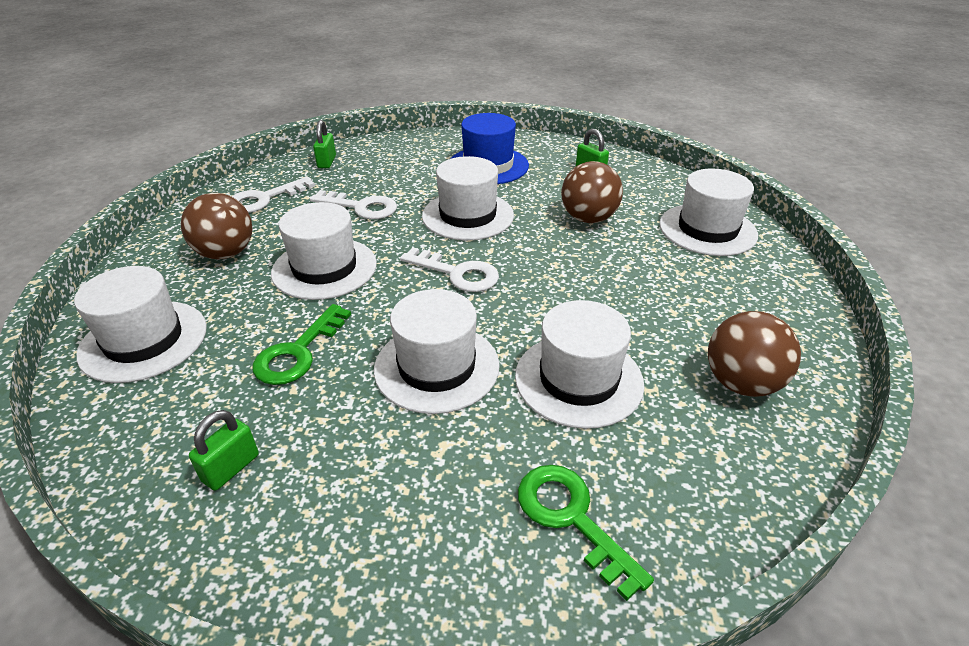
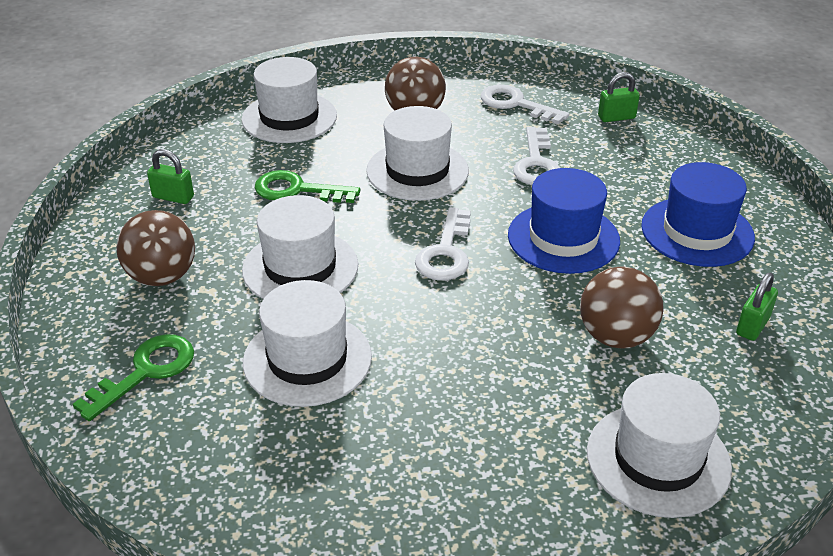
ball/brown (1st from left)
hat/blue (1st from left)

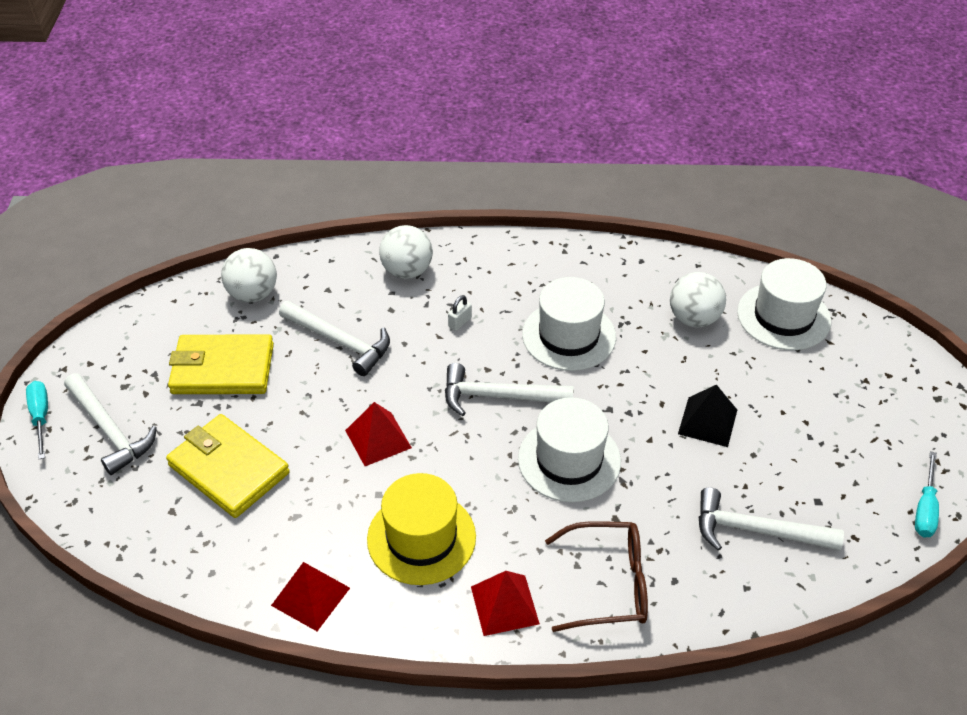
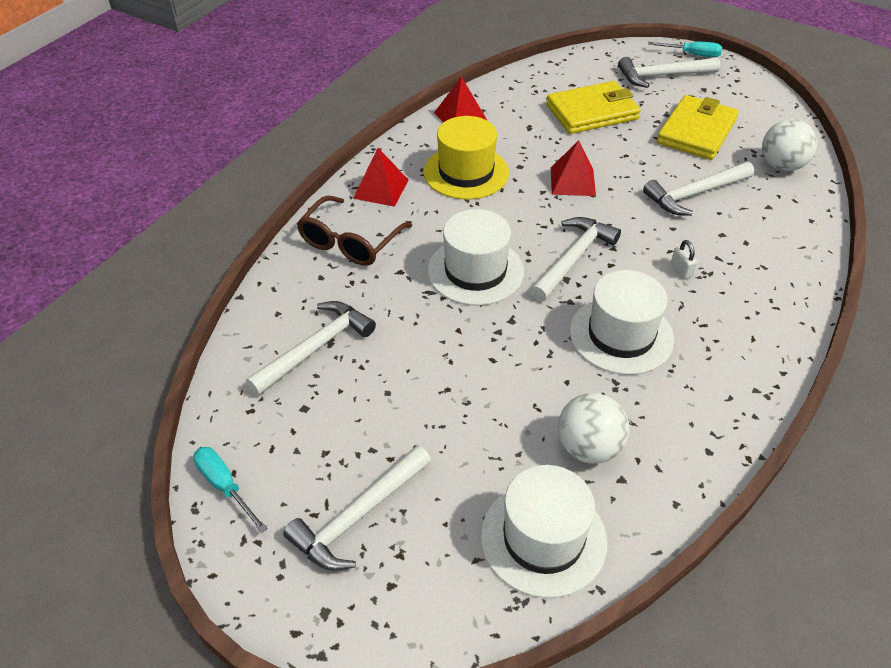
ball/white (2nd from left in the first image)
pyramid/black
hammer/white (2nd from left)

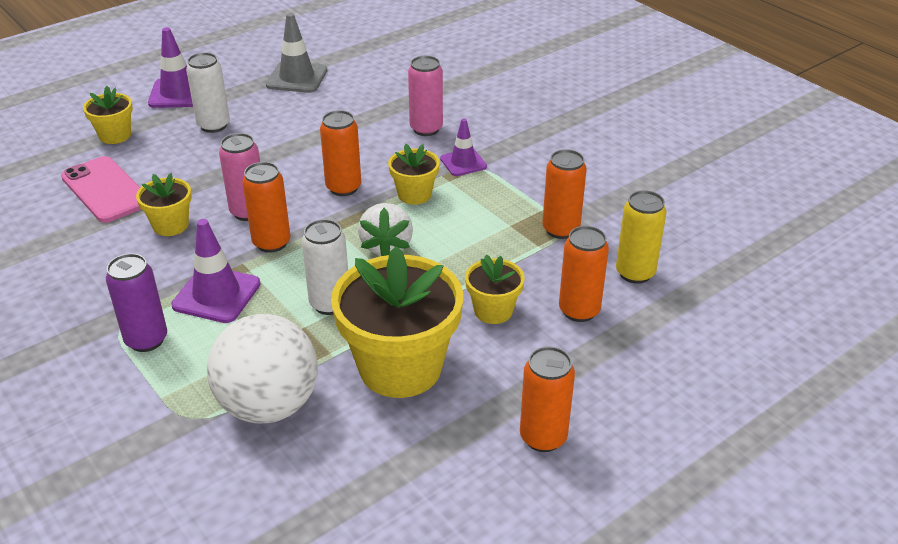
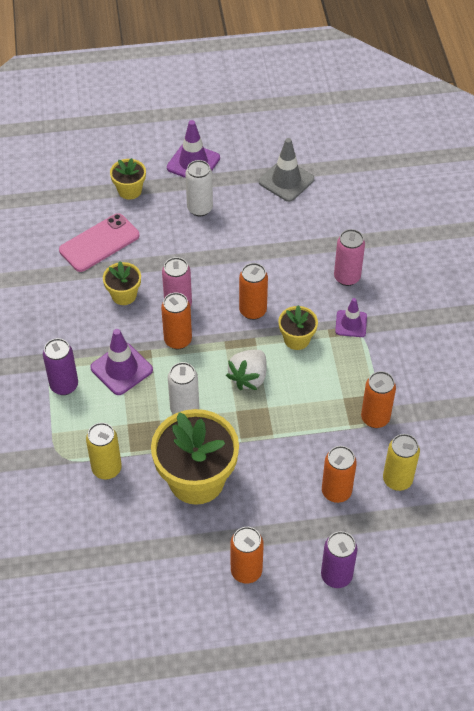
flower pot/yellow (5th from left in the first image)
can/purple (2nd from left)
can/yellow (1st from left)
phone/pink

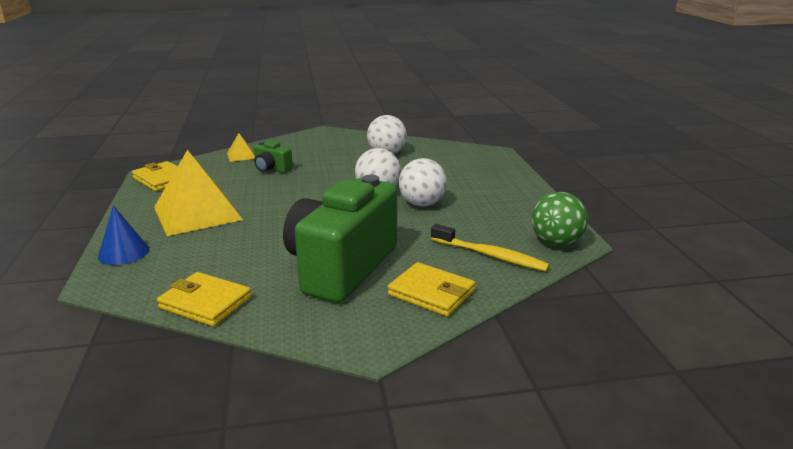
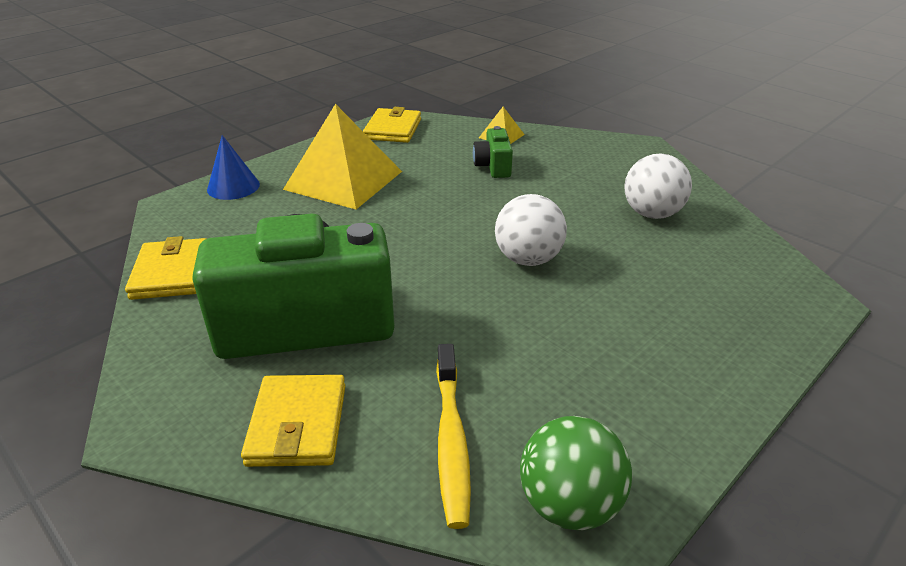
ball/white (3rd from left in the first image)

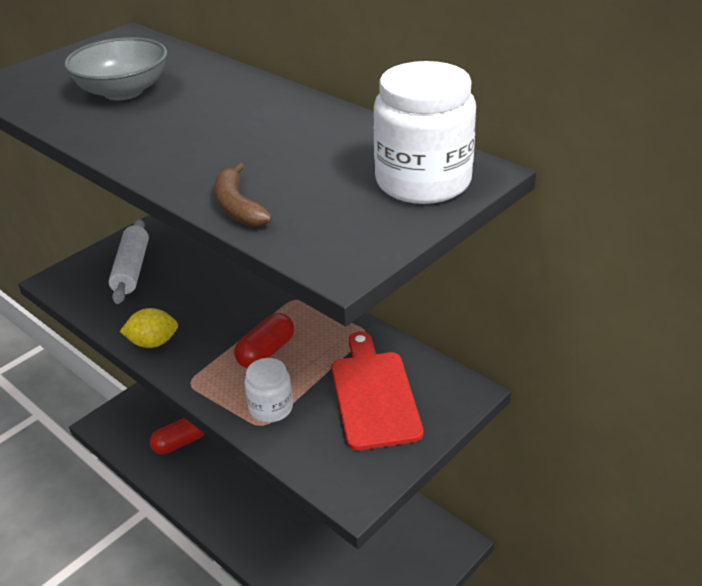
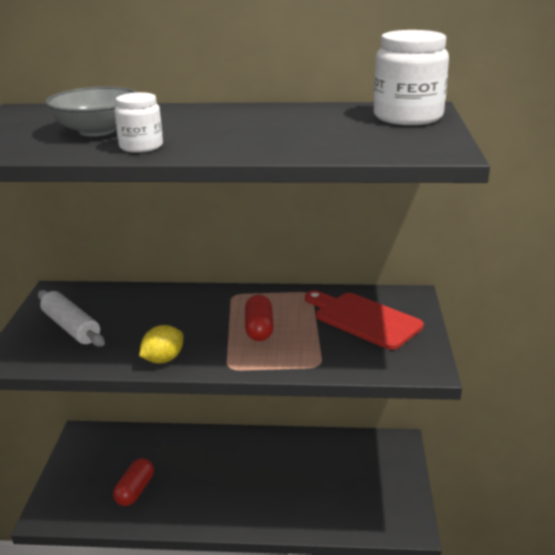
banana/brown
jar/white (1st from left)

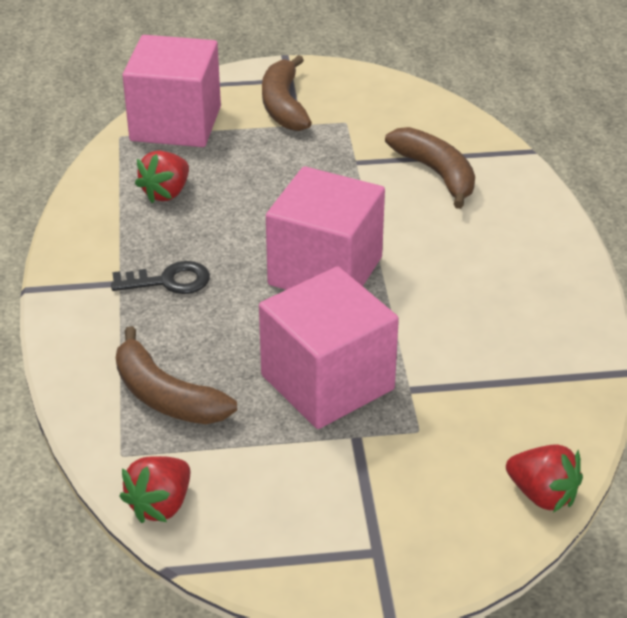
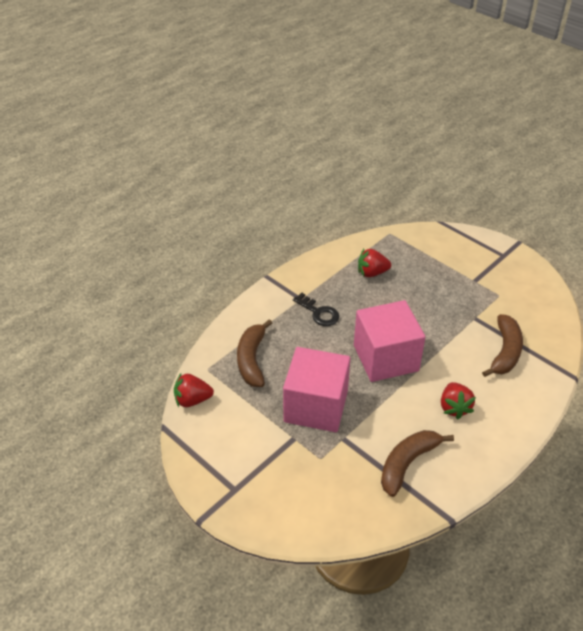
cube/pink (1st from left in the first image)
banana/brown (2nd from left)
strawberry/red (3rd from left)

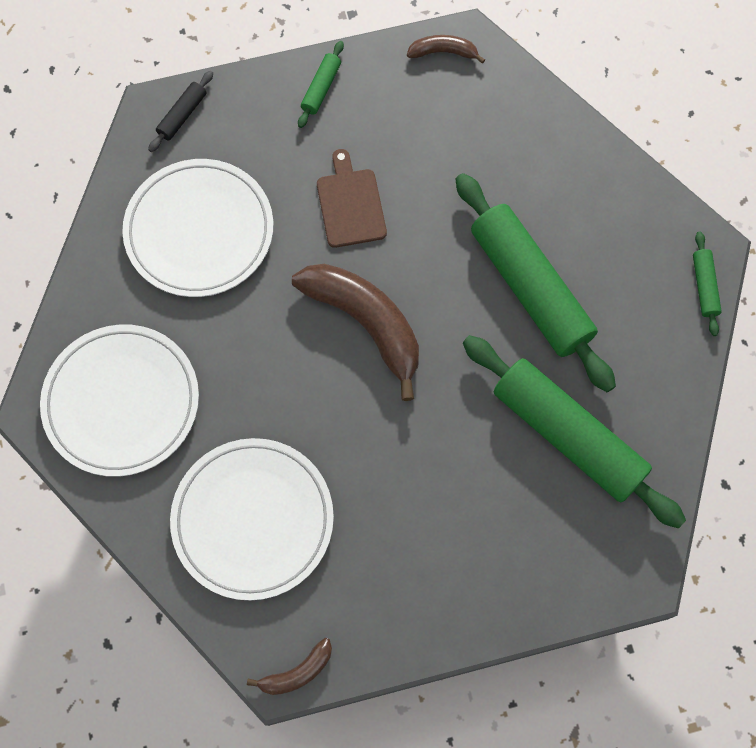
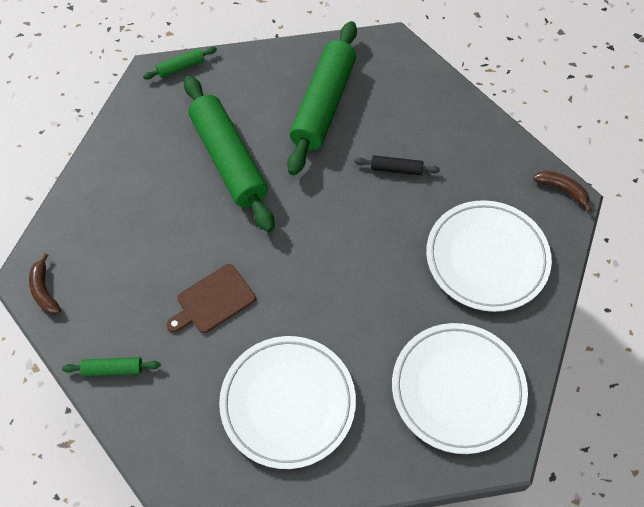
banana/brown (2nd from left in the first image)
rolling pin/black
rolling pin/green (3rd from left)

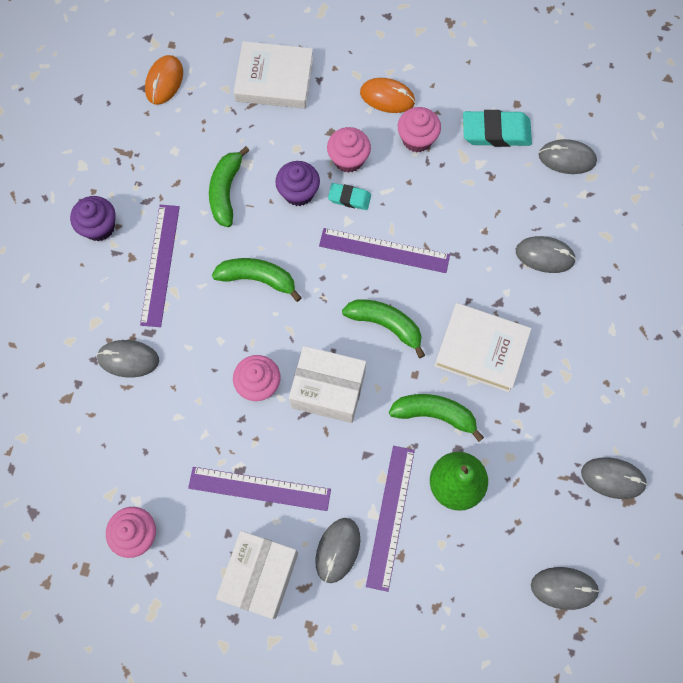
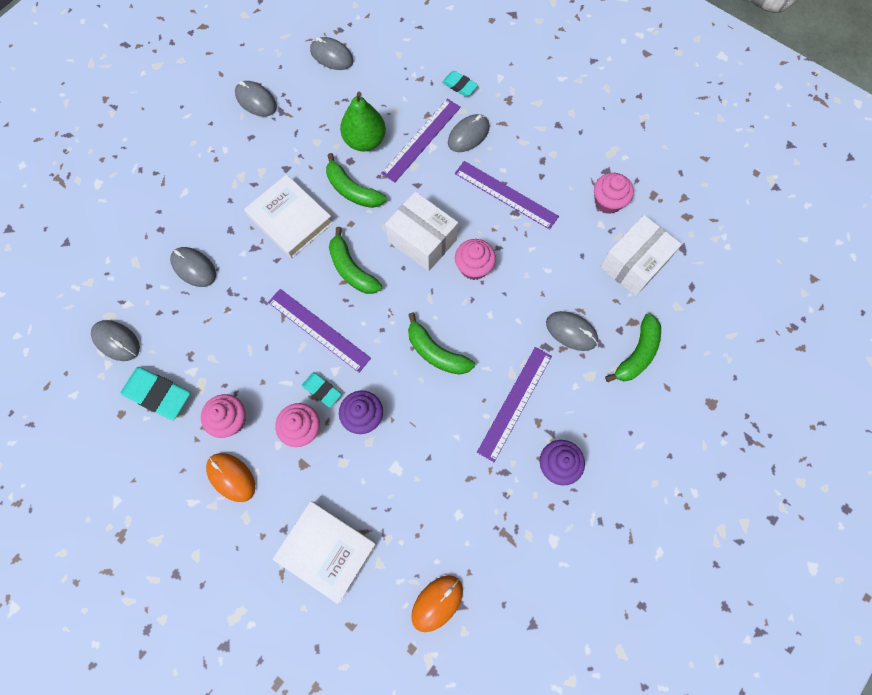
eraser/turquoise (3rd from left)
banana/green (4th from left)
box/white (2nd from left)

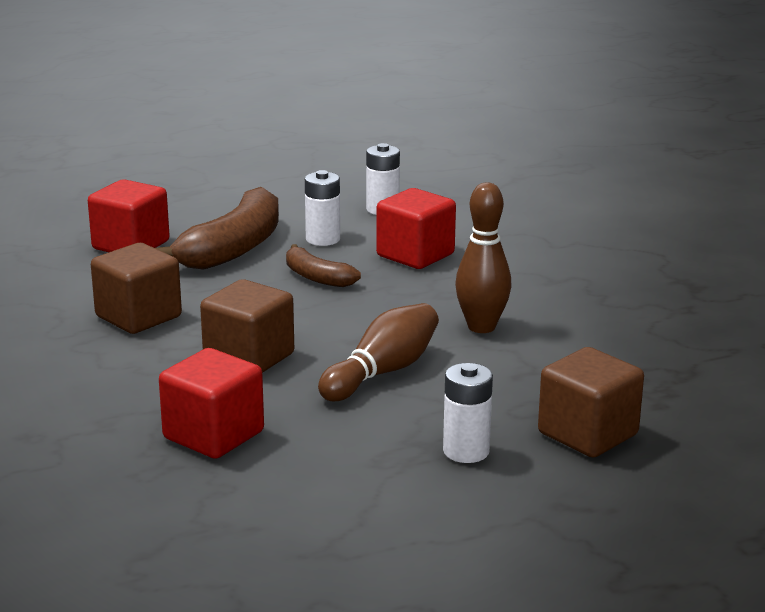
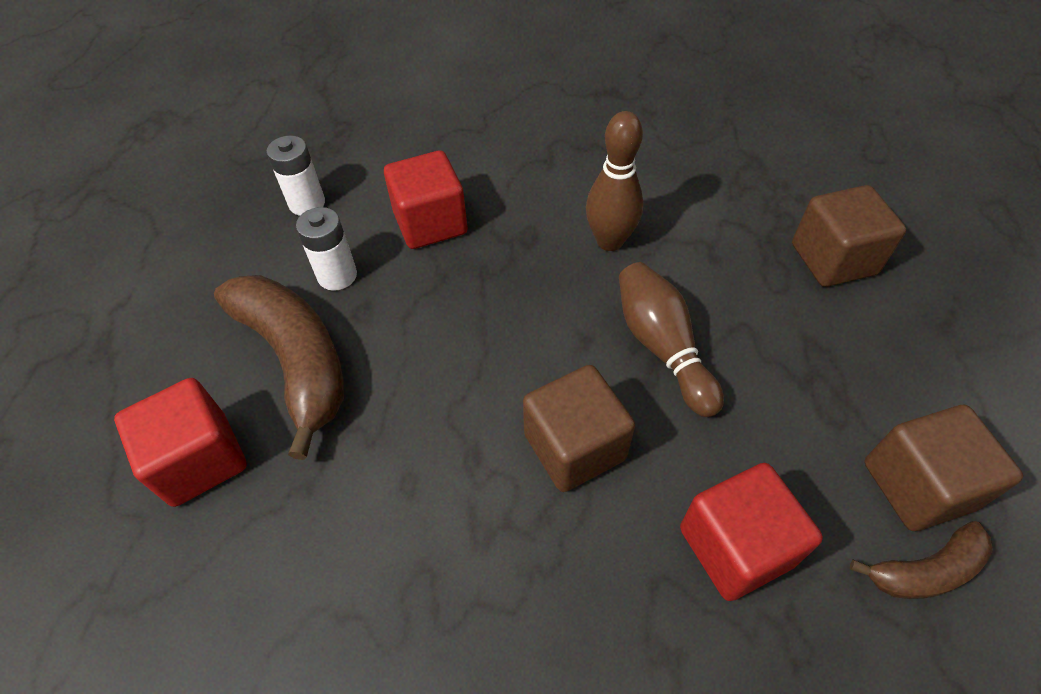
battery/white (3rd from left in the first image)
cube/brown (3rd from left)
banana/brown (2nd from left)

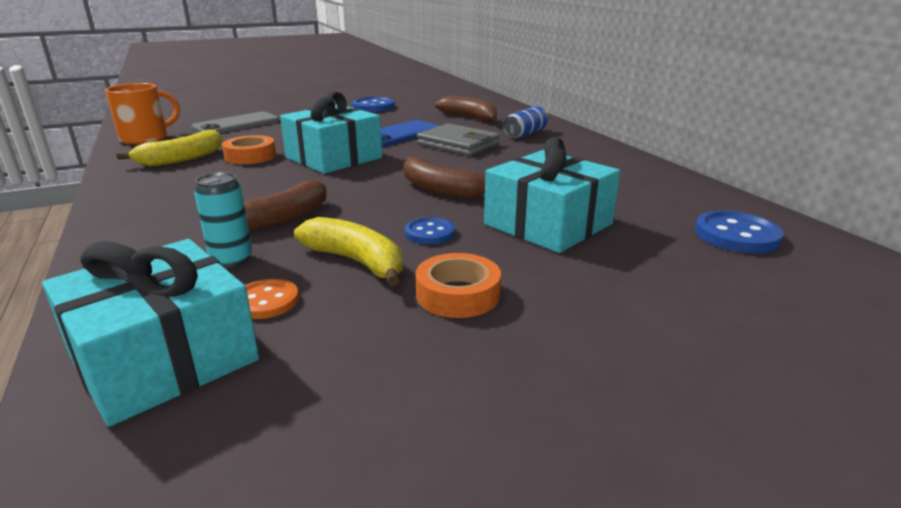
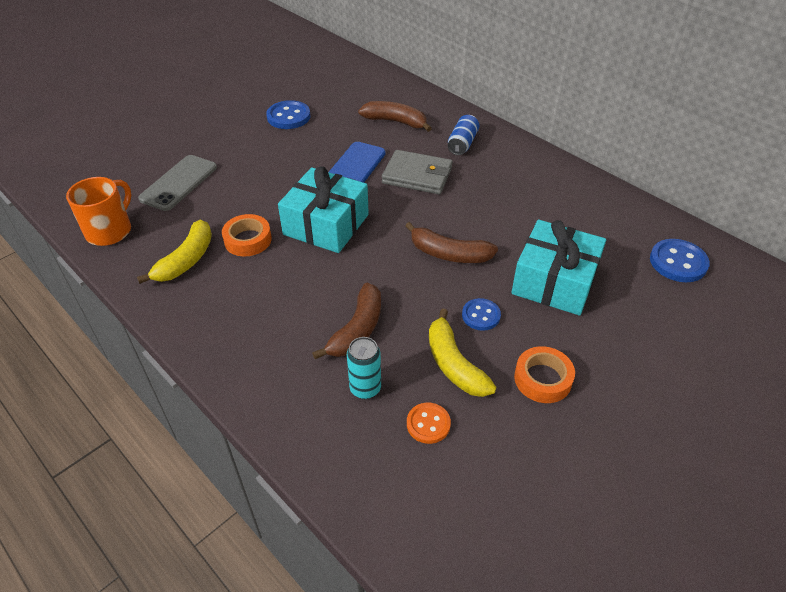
gift/turquoise (1st from left in the first image)
banana/yellow (2nd from left)

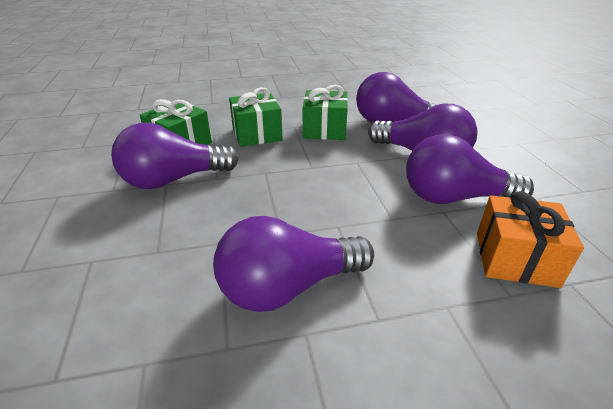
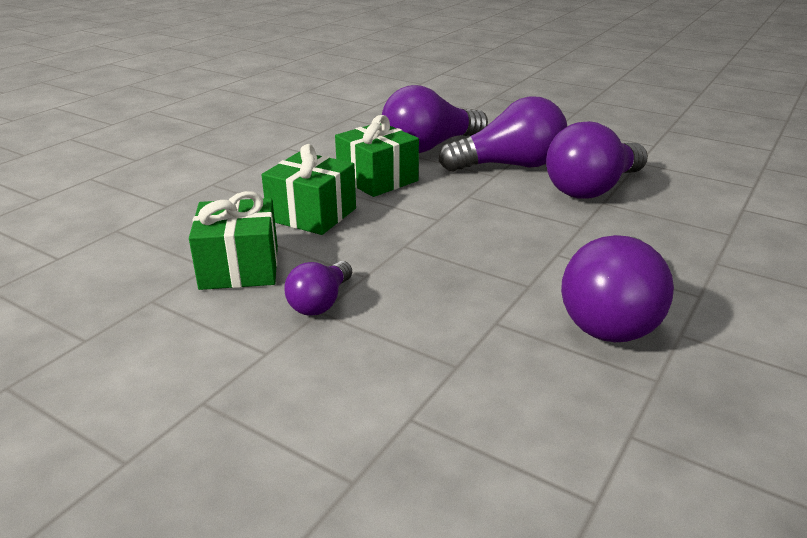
gift/orange
light bulb/purple (1st from left)

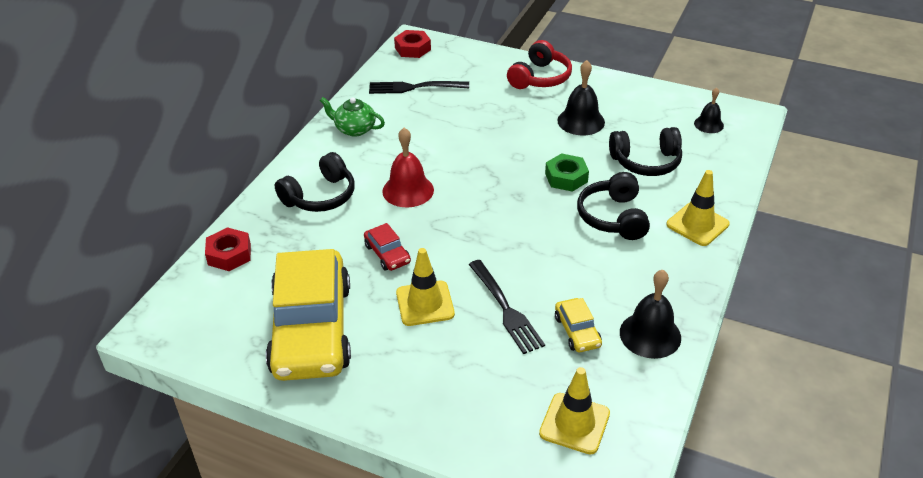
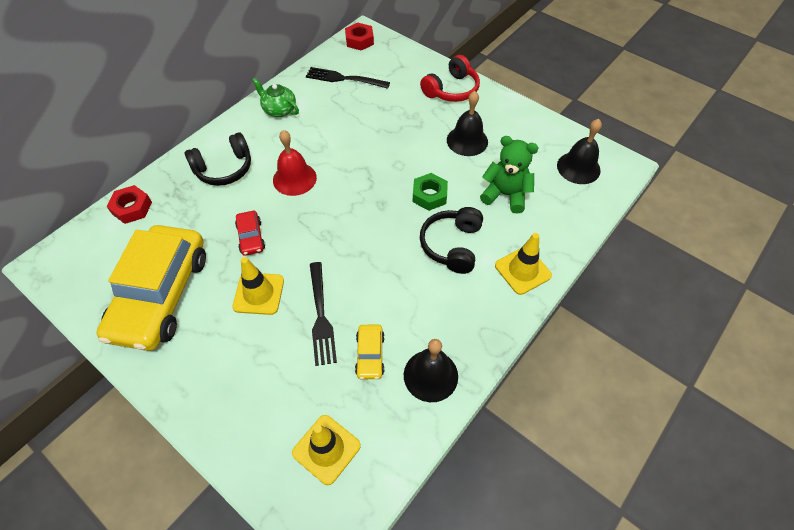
teddy bear/green
bell/black (3rd from left)

